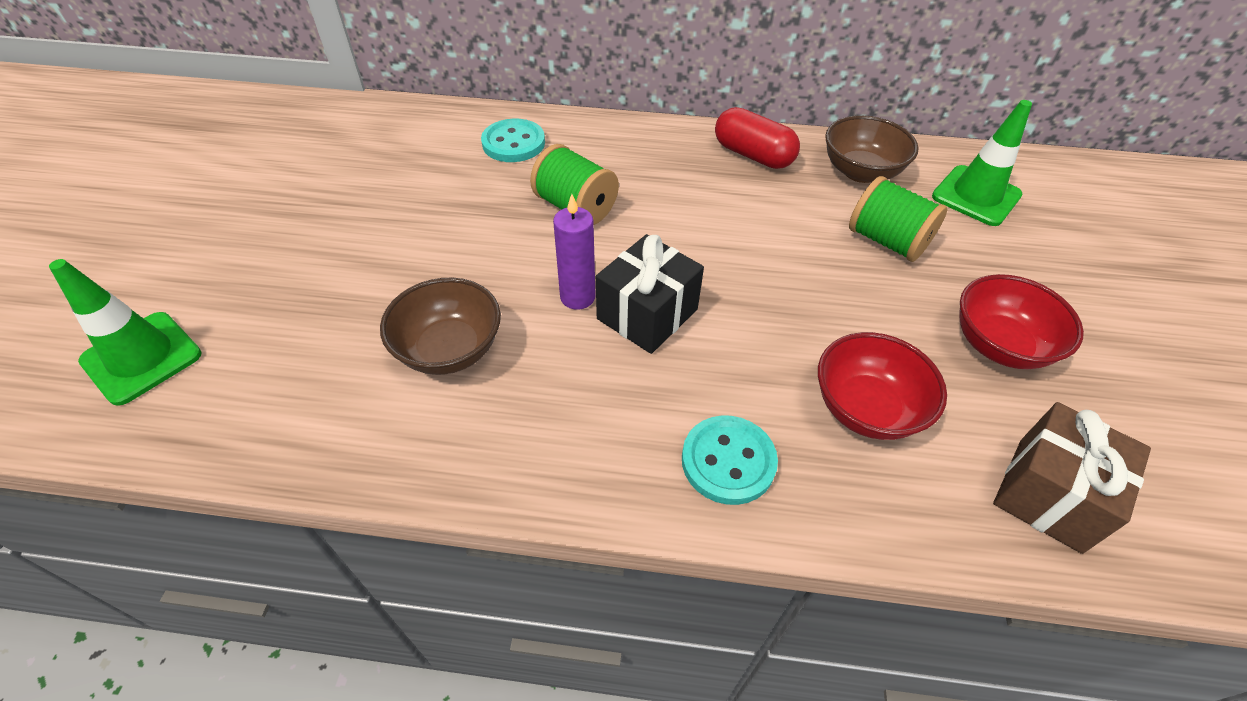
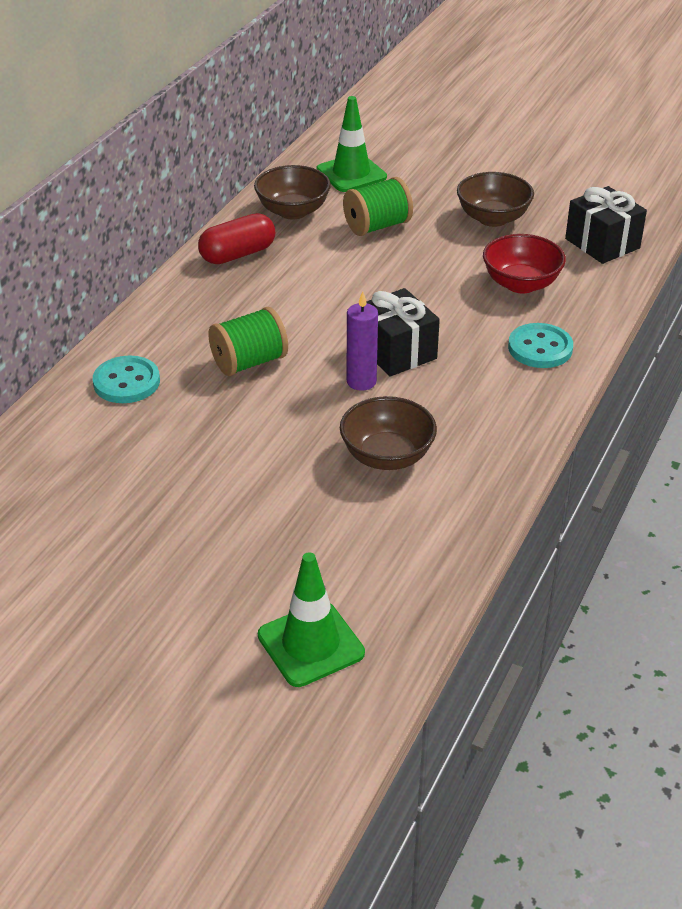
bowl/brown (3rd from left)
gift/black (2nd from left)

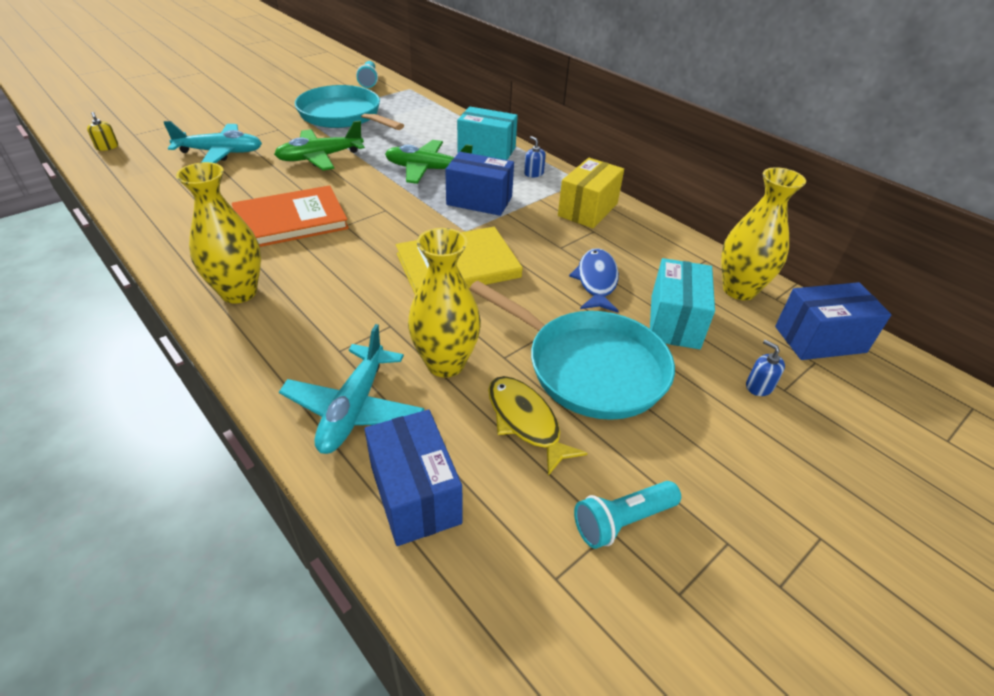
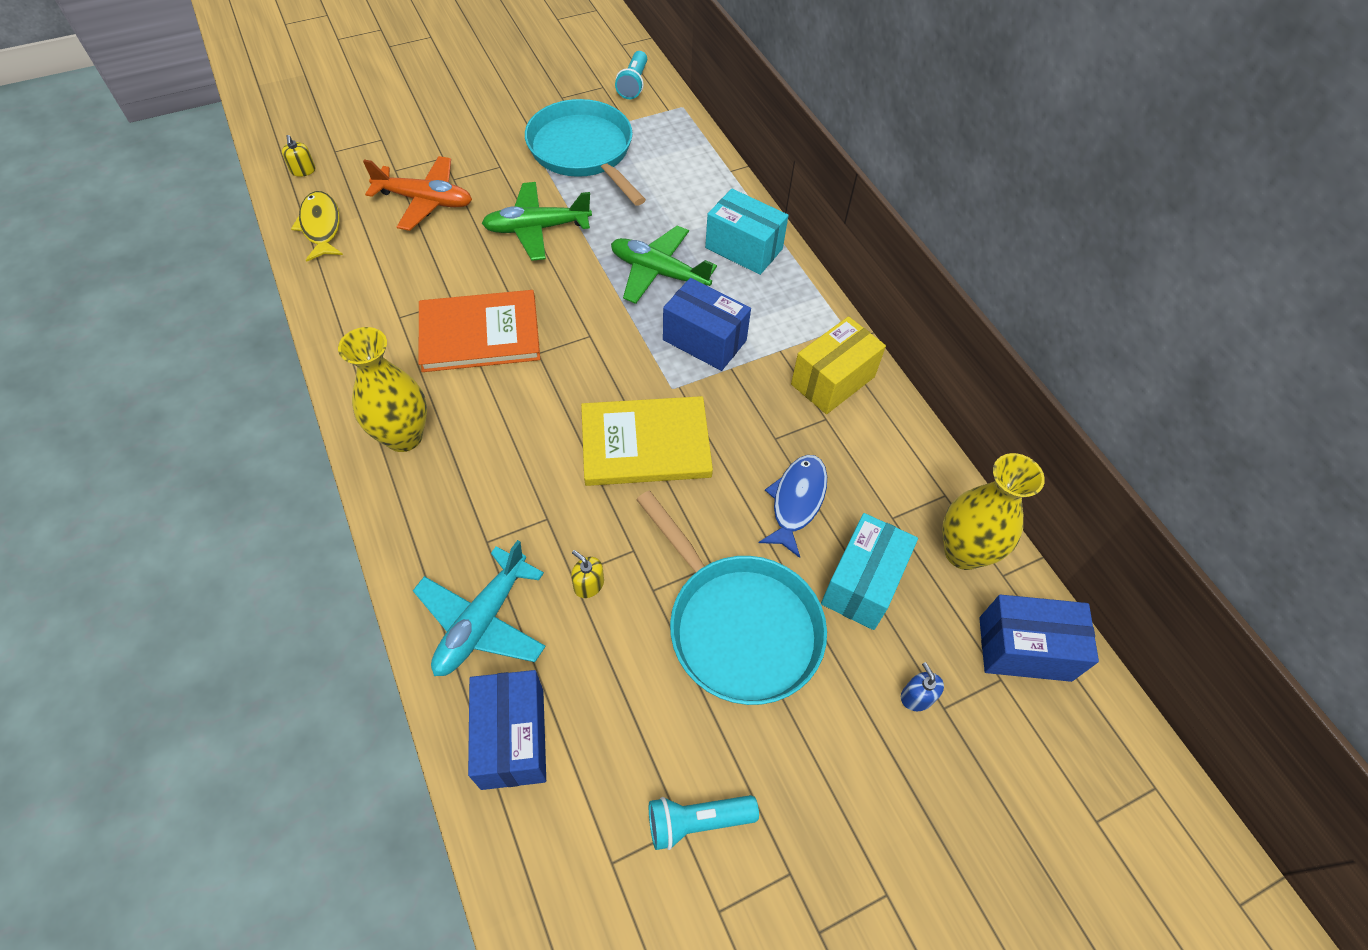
soap dispenser/blue (1st from left in the first image)
fish/yellow
soap dispenser/yellow (2nd from left)
plane/orange

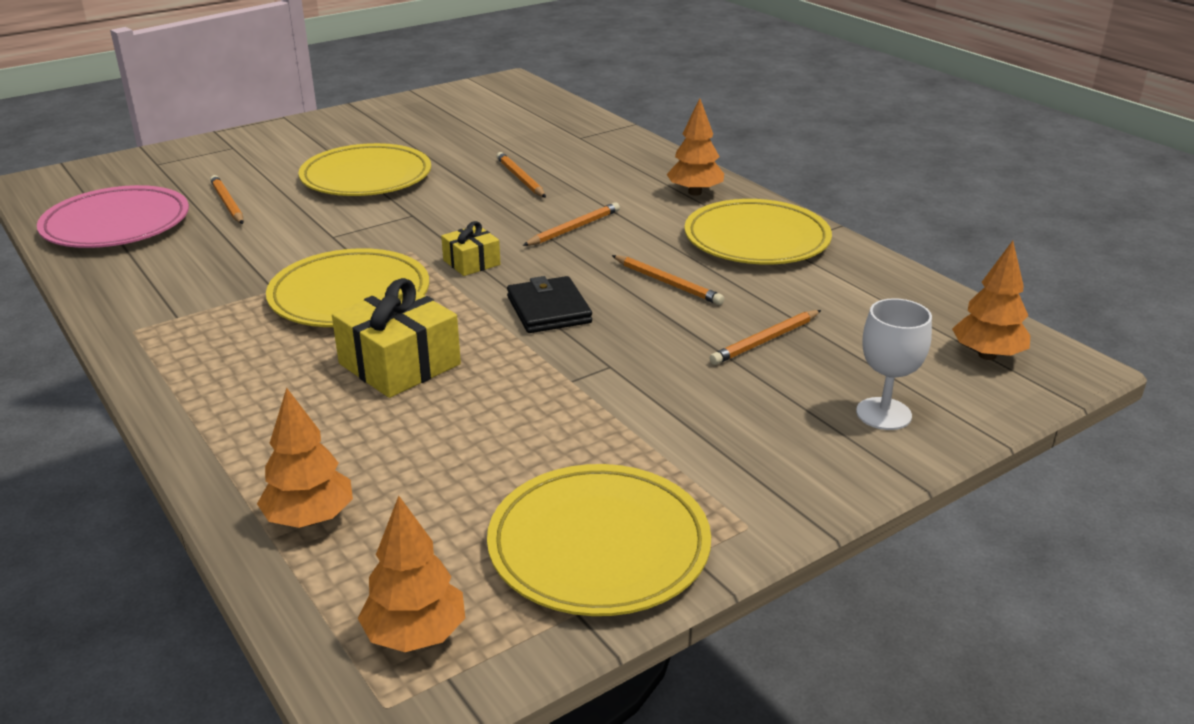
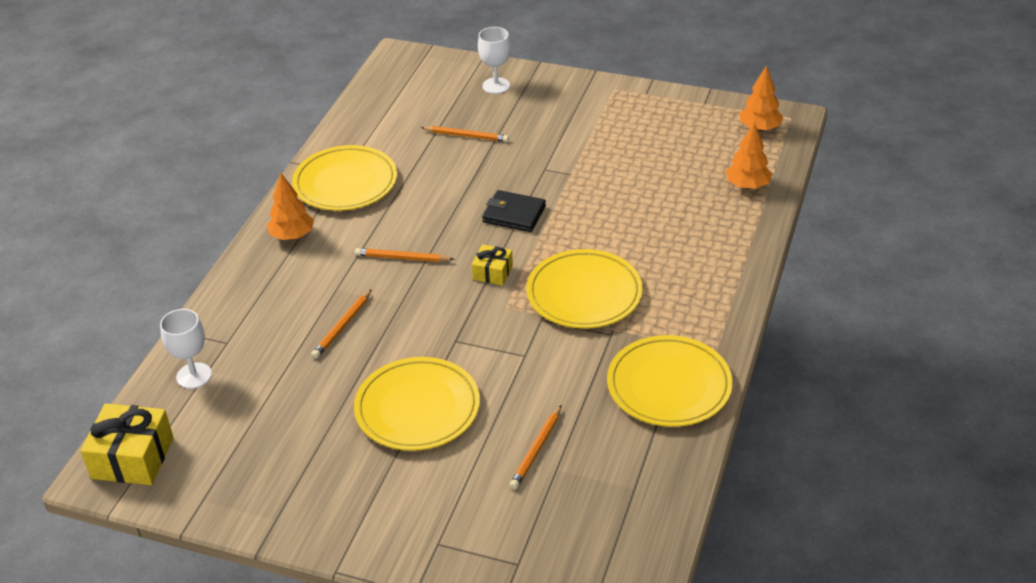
plate/pink
pencil/orange (4th from left in the first image)
tree/orange (4th from left in the first image)
goblet/white (1st from left)
gift/yellow (1st from left)
plate/yellow (4th from left)
wallet/black

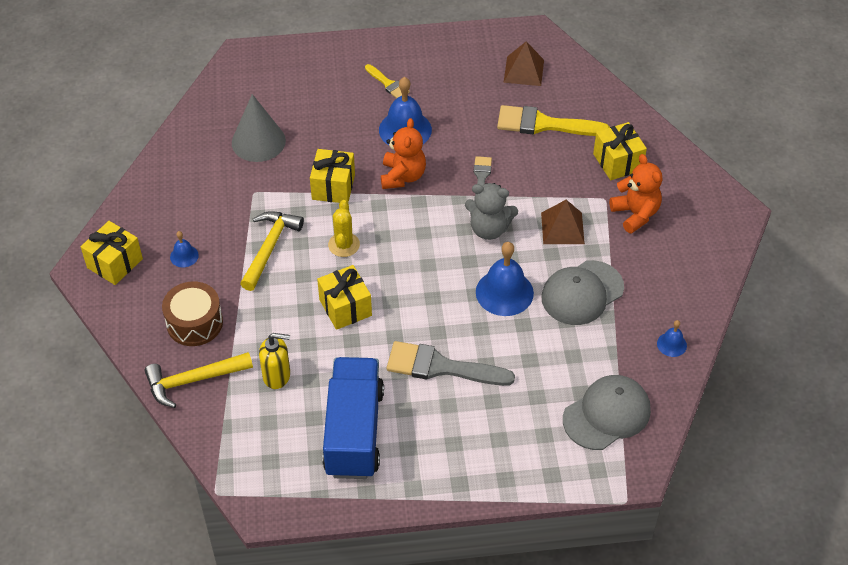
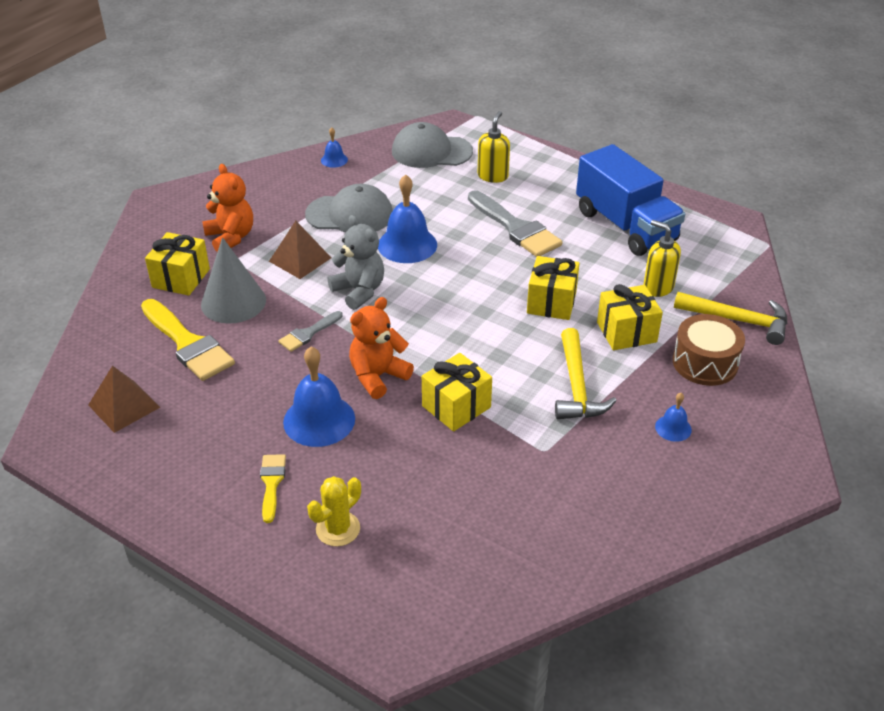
soap dispenser/yellow (1st from left)
gift/yellow (4th from left)
cone/grey
cactus/yellow
hammer/yellow (1st from left)
truck/blue
teddy bear/orange (1st from left)

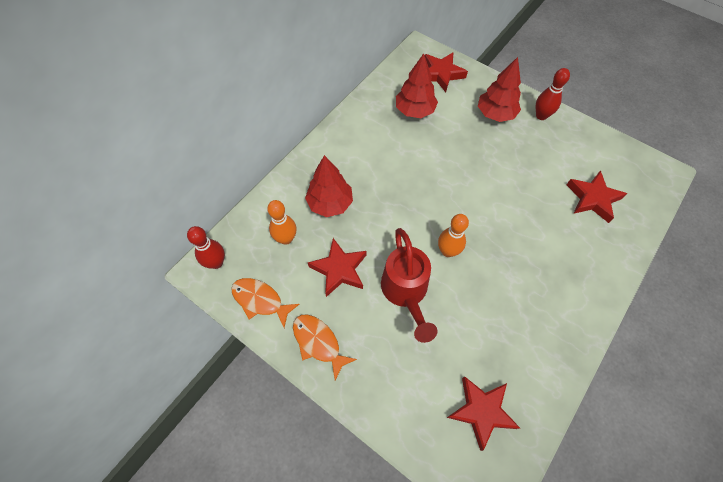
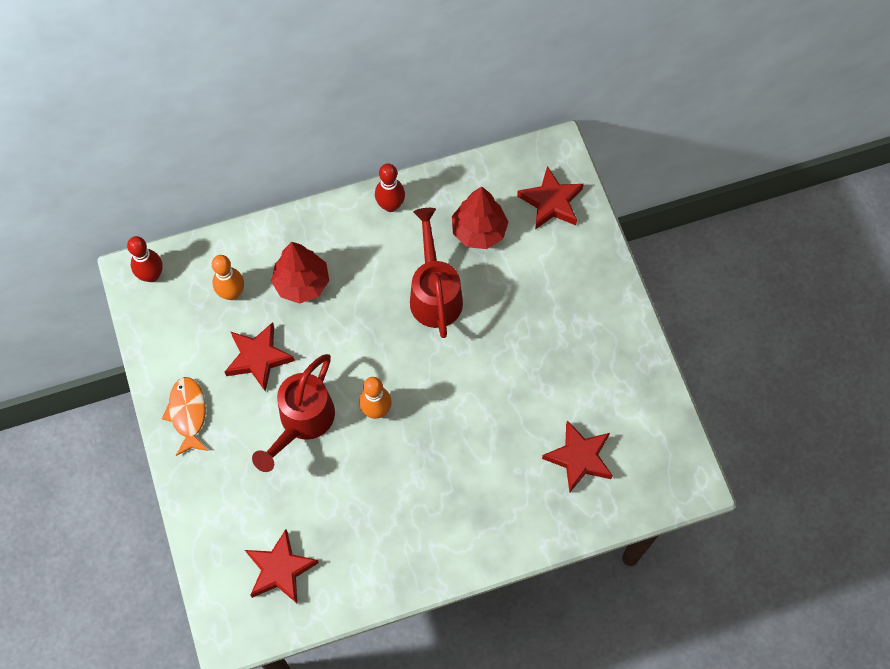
fish/orange (1st from left in the first image)
tree/red (3rd from left in the first image)
watering can/red (2nd from left)
bowling pin/red (2nd from left)

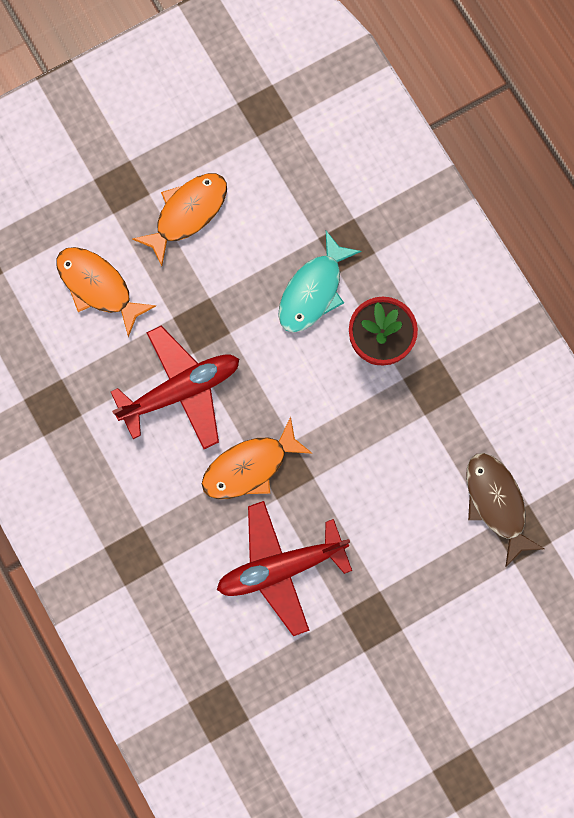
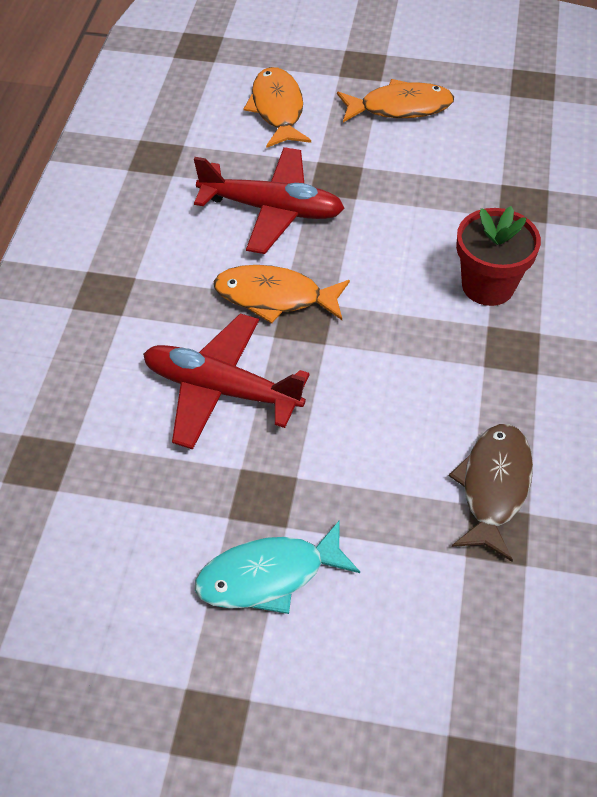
fish/turquoise

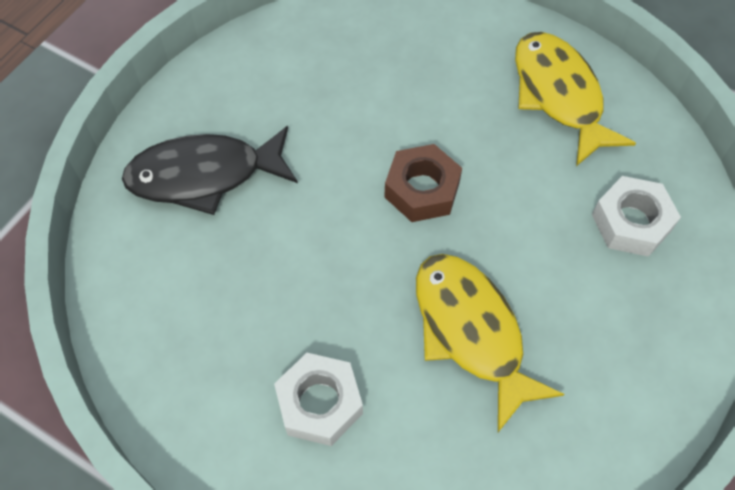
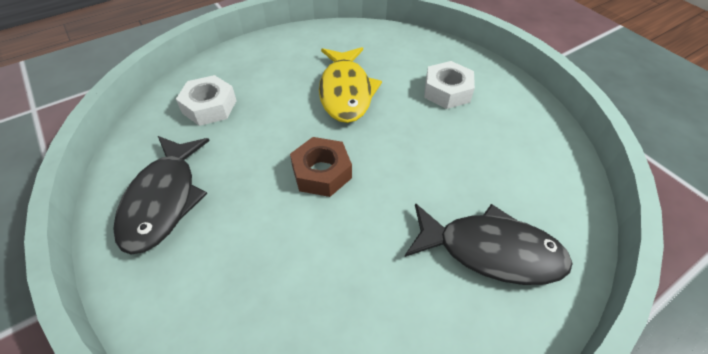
fish/black (1st from left)

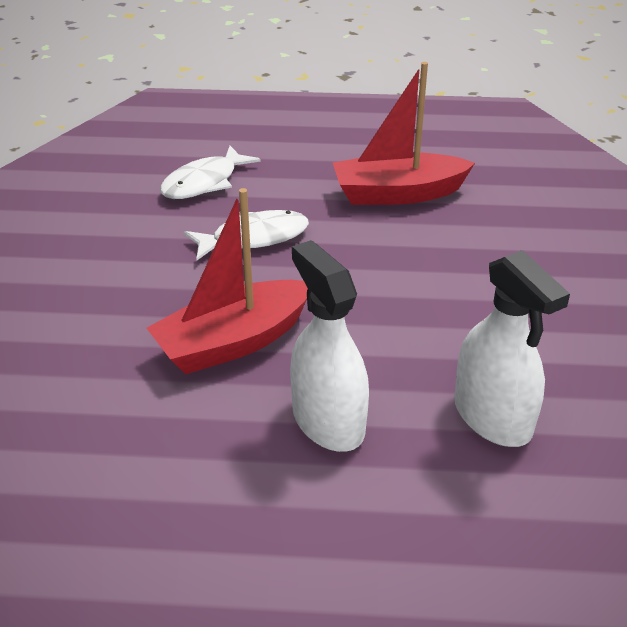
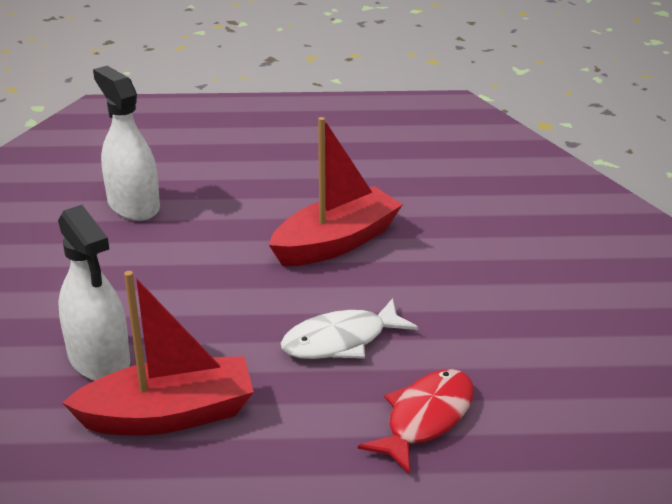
spray bottle/white (1st from left)
fish/red

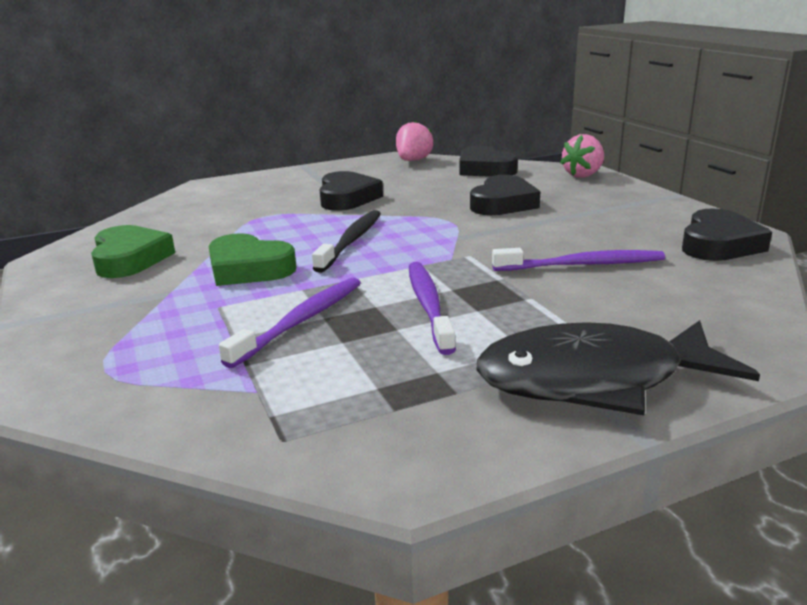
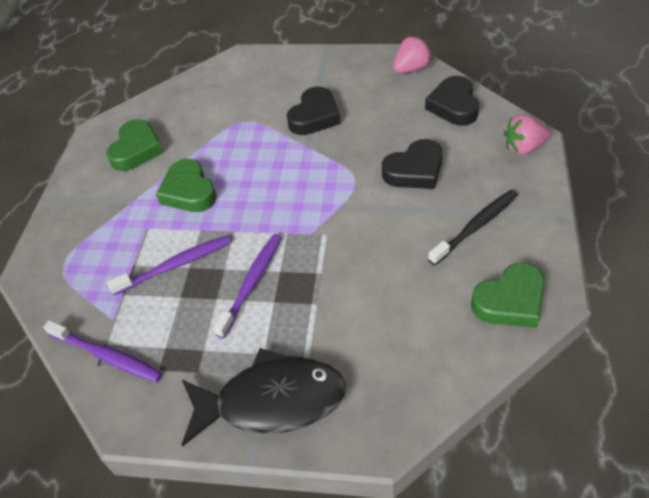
toothbrush/black
toothbrush/purple (1st from left)
heart/green (3rd from left)
fish/black

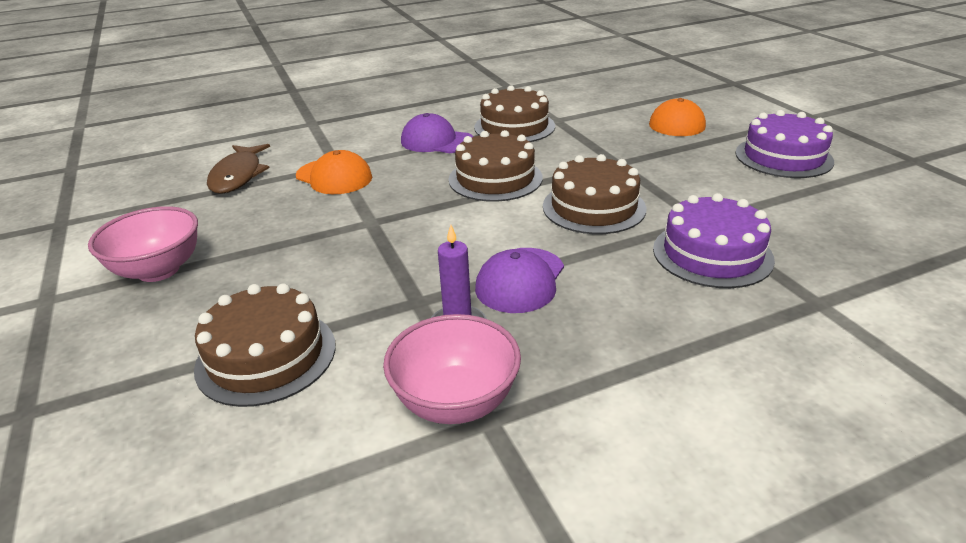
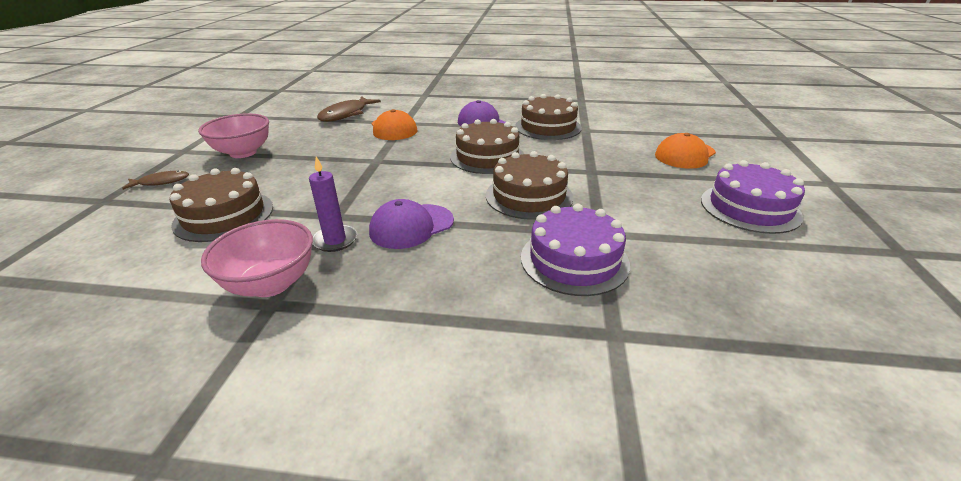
fish/brown (1st from left)

